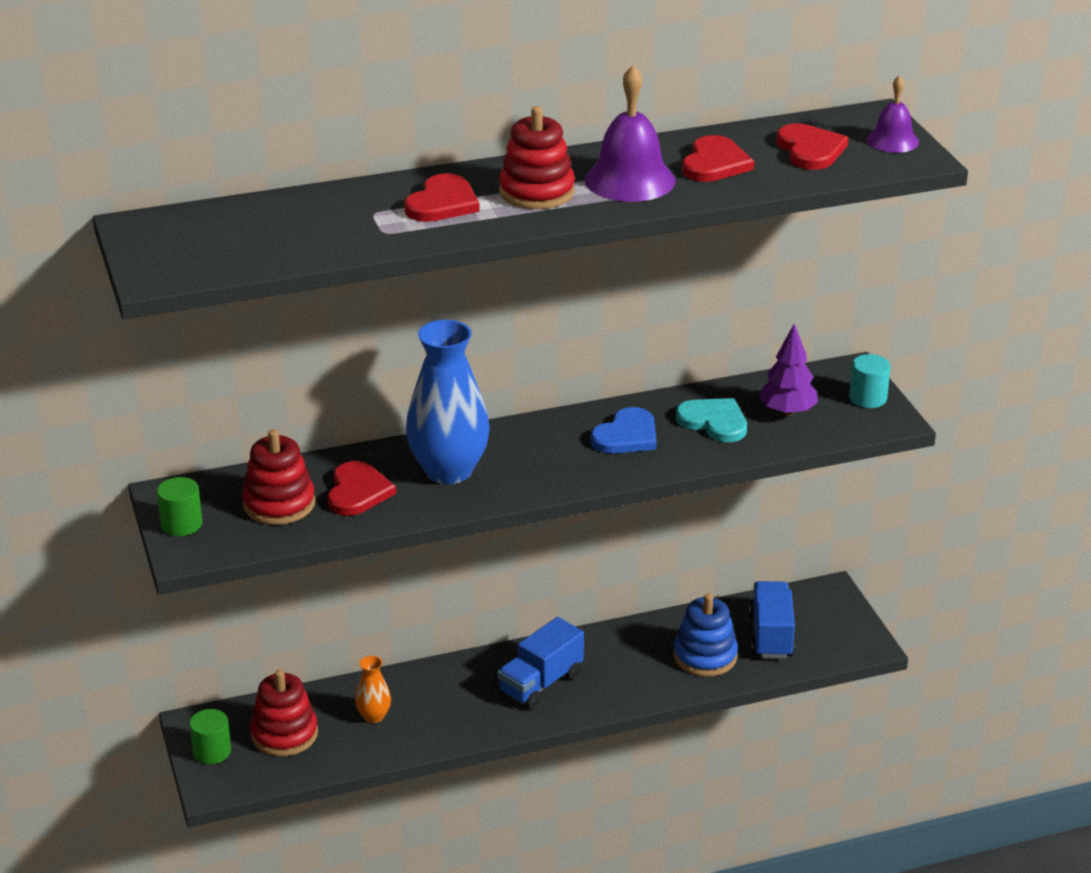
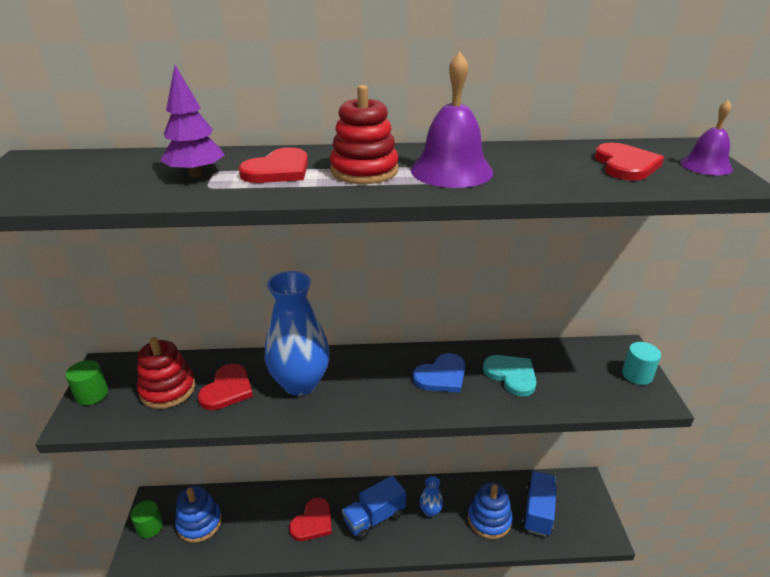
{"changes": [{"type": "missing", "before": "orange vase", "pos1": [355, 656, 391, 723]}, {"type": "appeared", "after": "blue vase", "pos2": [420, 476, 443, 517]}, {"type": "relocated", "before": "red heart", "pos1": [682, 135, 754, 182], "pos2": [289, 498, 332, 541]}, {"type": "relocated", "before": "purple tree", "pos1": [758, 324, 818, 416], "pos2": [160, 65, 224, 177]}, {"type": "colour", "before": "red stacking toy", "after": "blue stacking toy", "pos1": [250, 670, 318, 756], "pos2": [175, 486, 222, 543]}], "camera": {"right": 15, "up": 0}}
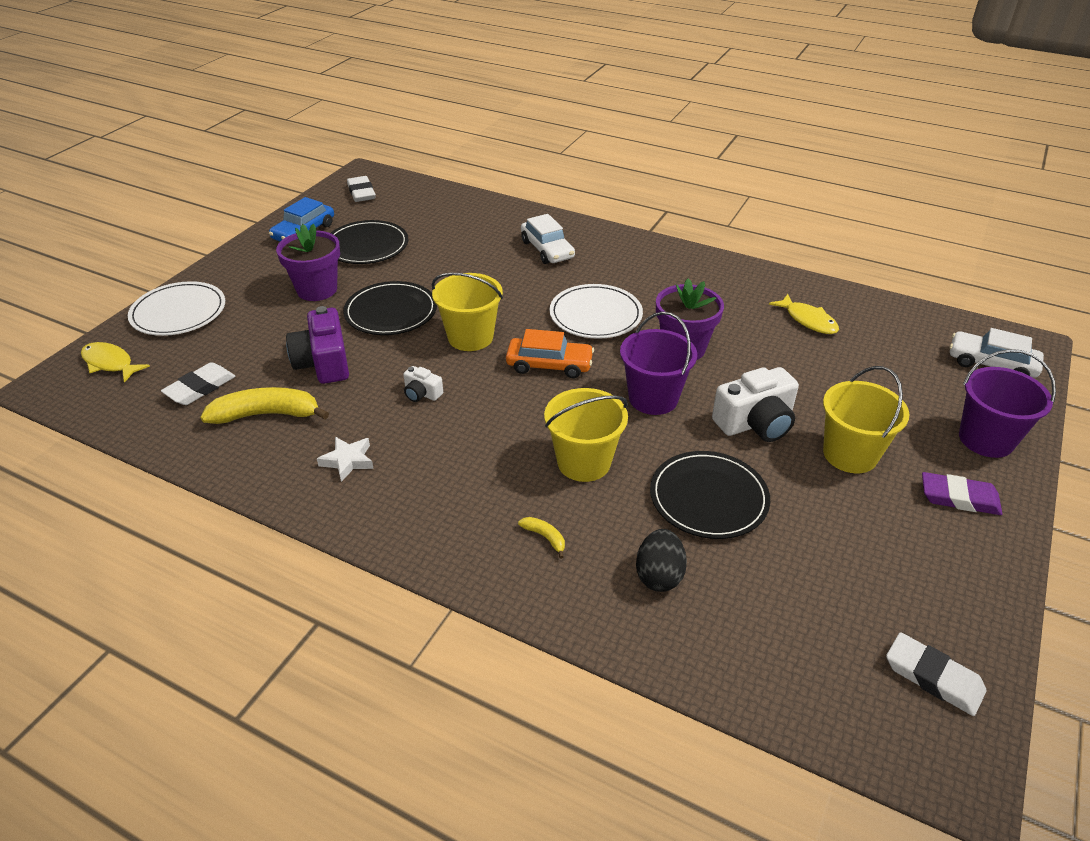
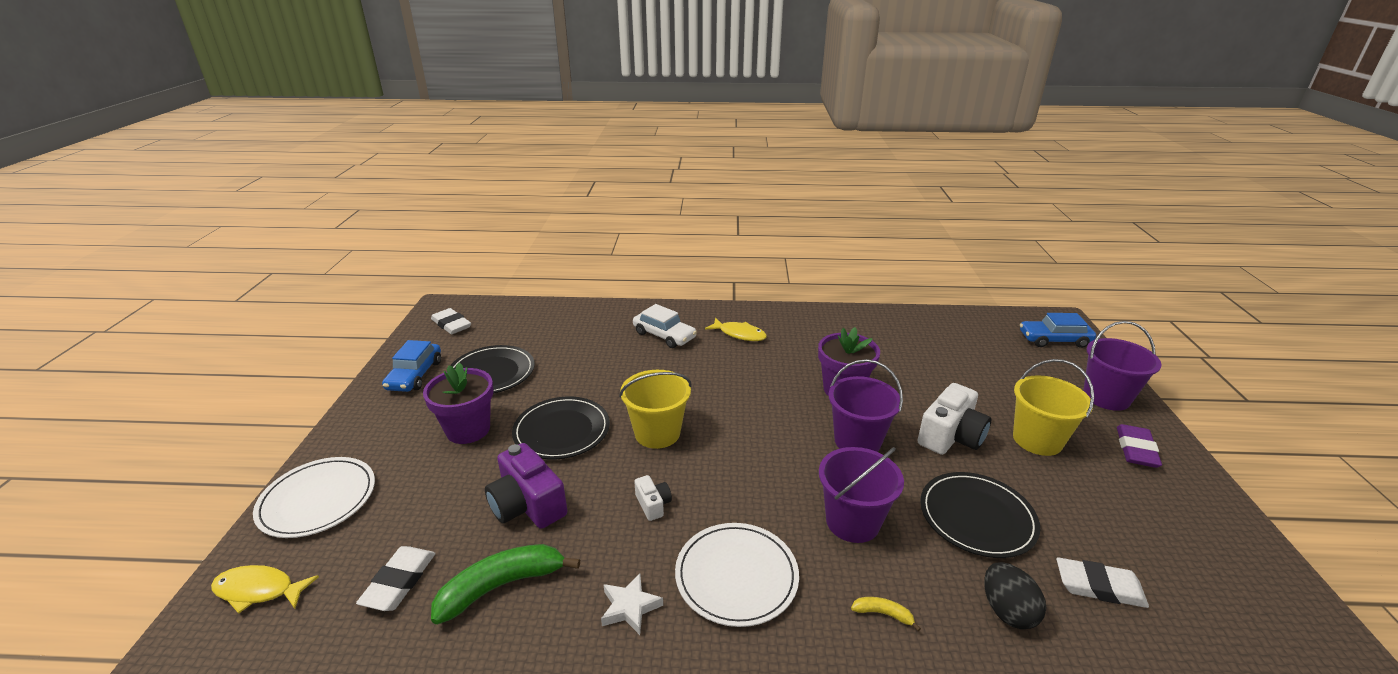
{"changes": [{"type": "missing", "before": "orange car", "pos1": [506, 329, 594, 378]}, {"type": "relocated", "before": "white plate", "pos1": [550, 284, 643, 339], "pos2": [675, 523, 799, 627]}, {"type": "relocated", "before": "yellow fish", "pos1": [769, 294, 839, 334], "pos2": [705, 318, 767, 341]}, {"type": "relocated", "before": "white eraser", "pos1": [886, 632, 986, 716], "pos2": [1056, 557, 1149, 608]}, {"type": "colour", "before": "yellow banana", "after": "green banana", "pos1": [200, 387, 329, 424], "pos2": [431, 544, 580, 624]}, {"type": "colour", "before": "yellow bucket", "after": "purple bucket", "pos1": [544, 388, 628, 482], "pos2": [819, 447, 904, 543]}, {"type": "colour", "before": "white car", "after": "blue car", "pos1": [950, 328, 1044, 378], "pos2": [1020, 313, 1096, 348]}, {"type": "spun", "before": "white camera", "pos1": [403, 366, 443, 402], "pos2": [634, 475, 672, 521], "turn": -120}, {"type": "spun", "before": "purple eraser", "pos1": [922, 472, 1002, 515], "pos2": [1117, 424, 1162, 468], "turn": -60}], "camera": {"right": -25, "up": -10}}
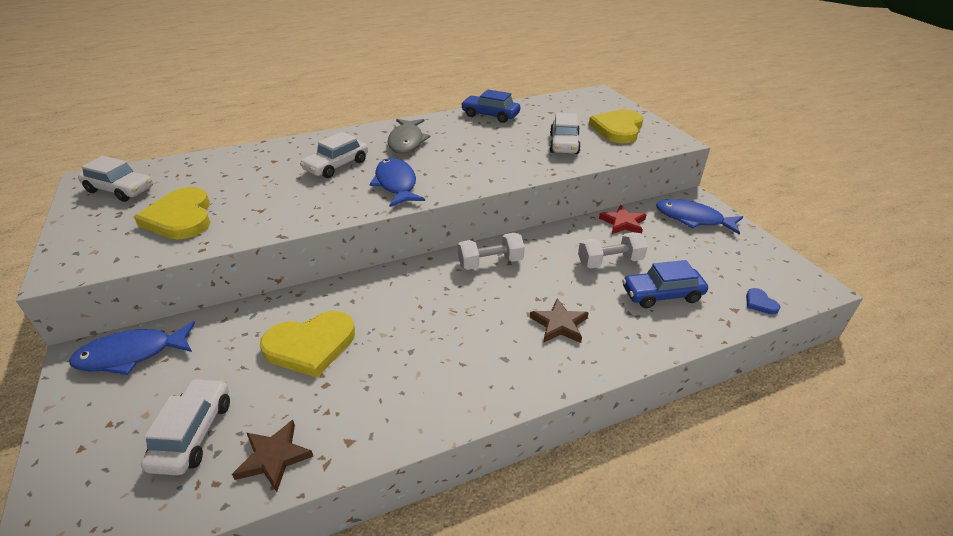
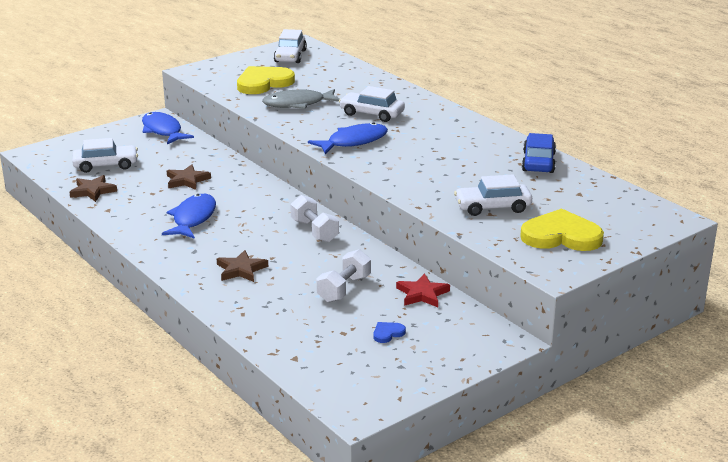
{"changes": [{"type": "missing", "before": "blue car", "pos1": [622, 260, 708, 308]}, {"type": "relocated", "before": "grey fish", "pos1": [388, 119, 431, 154], "pos2": [262, 89, 340, 109]}, {"type": "relocated", "before": "blue fish", "pos1": [656, 199, 743, 235], "pos2": [162, 194, 216, 239]}, {"type": "relocated", "before": "blue heart", "pos1": [746, 288, 780, 315], "pos2": [373, 322, 406, 343]}, {"type": "exchanged", "before": "yellow heart", "after": "brown star", "pos1": [260, 311, 355, 378], "pos2": [167, 165, 211, 190]}, {"type": "spun", "before": "white dumbbell", "pos1": [578, 232, 648, 268], "pos2": [317, 249, 371, 303], "turn": 60}], "camera": {"right": 75, "up": -10}}
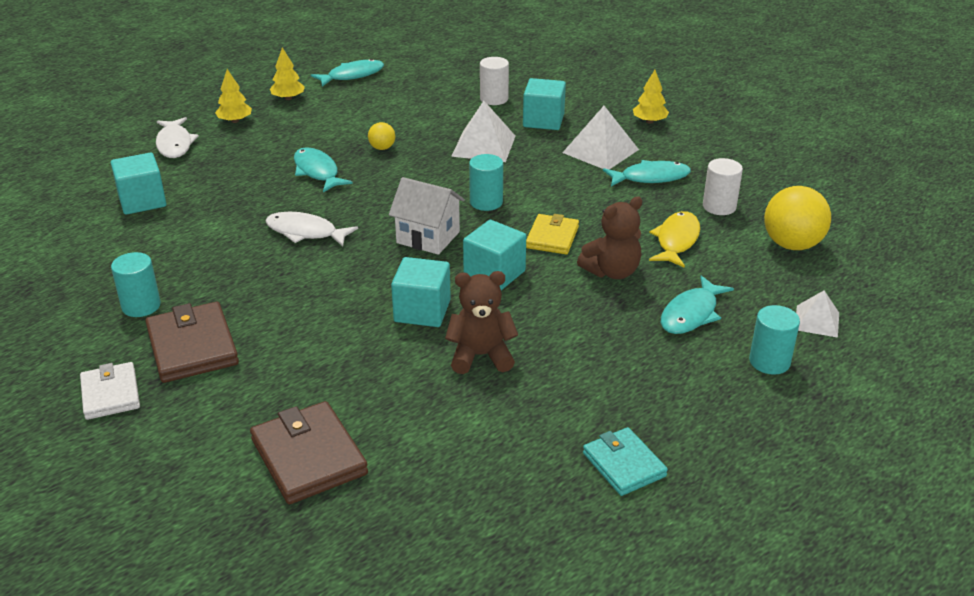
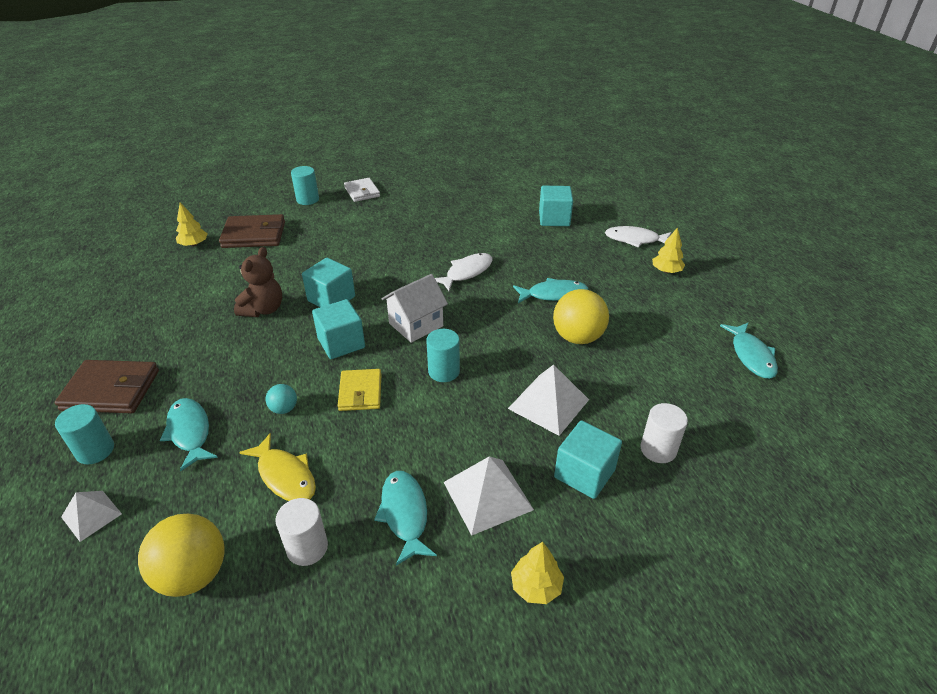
{"changes": [{"type": "missing", "before": "turquoise wallet", "pos1": [583, 427, 668, 496]}, {"type": "relocated", "before": "turquoise cylinder", "pos1": [111, 252, 161, 317], "pos2": [291, 166, 319, 205]}, {"type": "relocated", "before": "brown wallet", "pos1": [145, 302, 239, 383], "pos2": [55, 360, 159, 413]}, {"type": "relocated", "before": "yellow tree", "pos1": [270, 47, 305, 100], "pos2": [176, 203, 208, 247]}, {"type": "exchanged", "before": "brown teddy bear", "after": "turquoise ball", "pos1": [577, 196, 642, 279], "pos2": [266, 384, 297, 414]}, {"type": "spun", "before": "white wallet", "pos1": [80, 362, 140, 420], "pos2": [344, 178, 380, 202], "turn": 60}, {"type": "spun", "before": "yellow wallet", "pos1": [526, 214, 579, 254], "pos2": [338, 369, 381, 411], "turn": 45}, {"type": "spun", "before": "turquoise fish", "pos1": [603, 160, 691, 186], "pos2": [374, 471, 437, 566], "turn": 150}, {"type": "size", "before": "yellow ball", "pos1": [368, 122, 395, 150], "pos2": [553, 289, 609, 344], "scale": 2.03}], "camera": {"right": 115, "up": 5}}
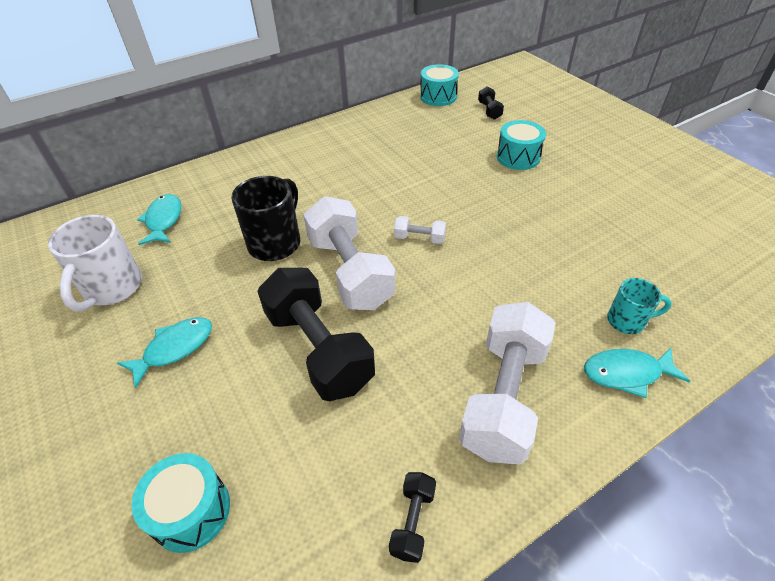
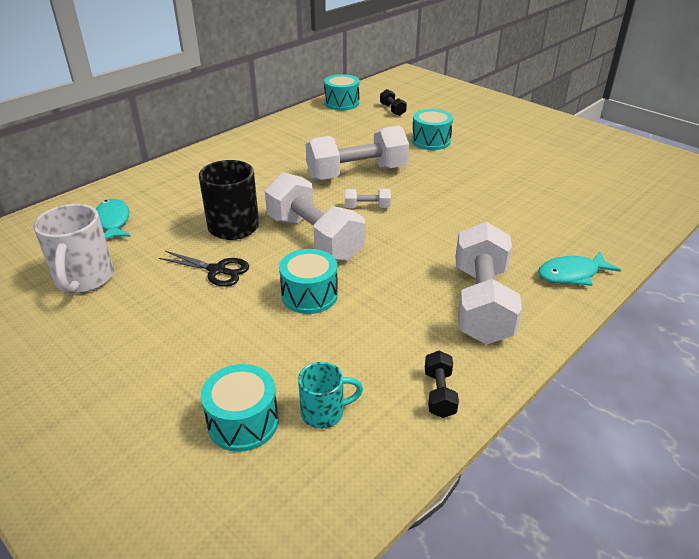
{"changes": [{"type": "missing", "before": "turquoise fish", "pos1": [117, 317, 212, 388]}, {"type": "appeared", "after": "black scissors", "pos2": [159, 251, 249, 287]}, {"type": "appeared", "after": "white dumbbell", "pos2": [306, 126, 409, 181]}, {"type": "relocated", "before": "turquoise mug", "pos1": [607, 278, 672, 334], "pos2": [298, 362, 363, 429]}, {"type": "exchanged", "before": "black dumbbell", "after": "turquoise drum", "pos1": [257, 268, 375, 401], "pos2": [279, 249, 338, 314]}], "camera": {"right": -15, "up": -10}}
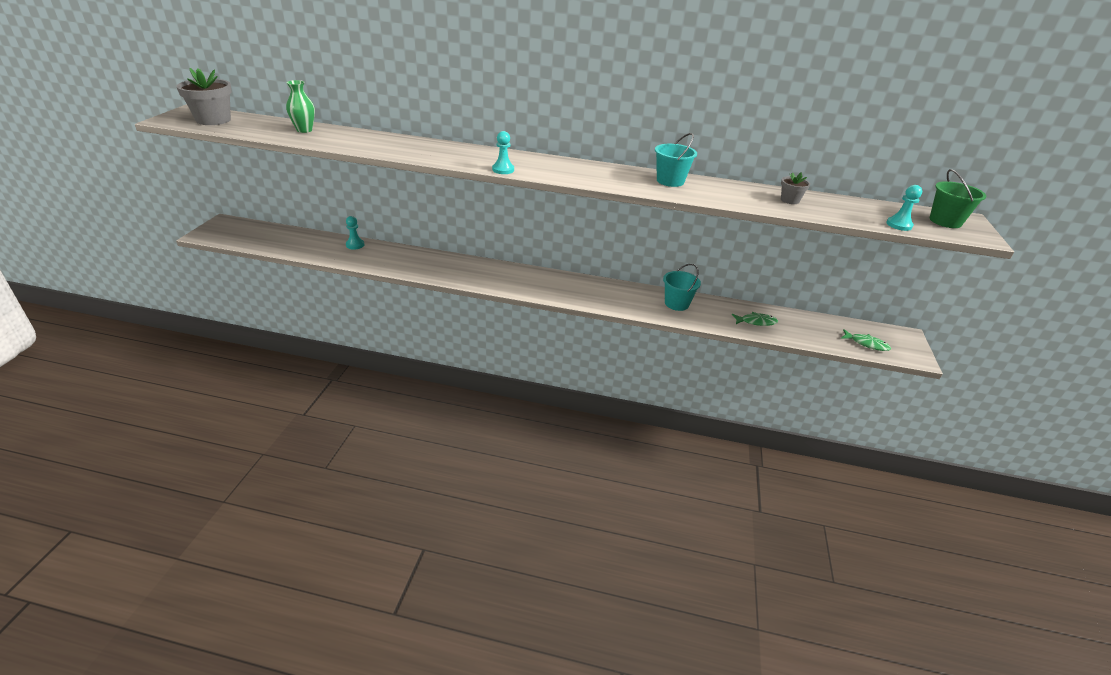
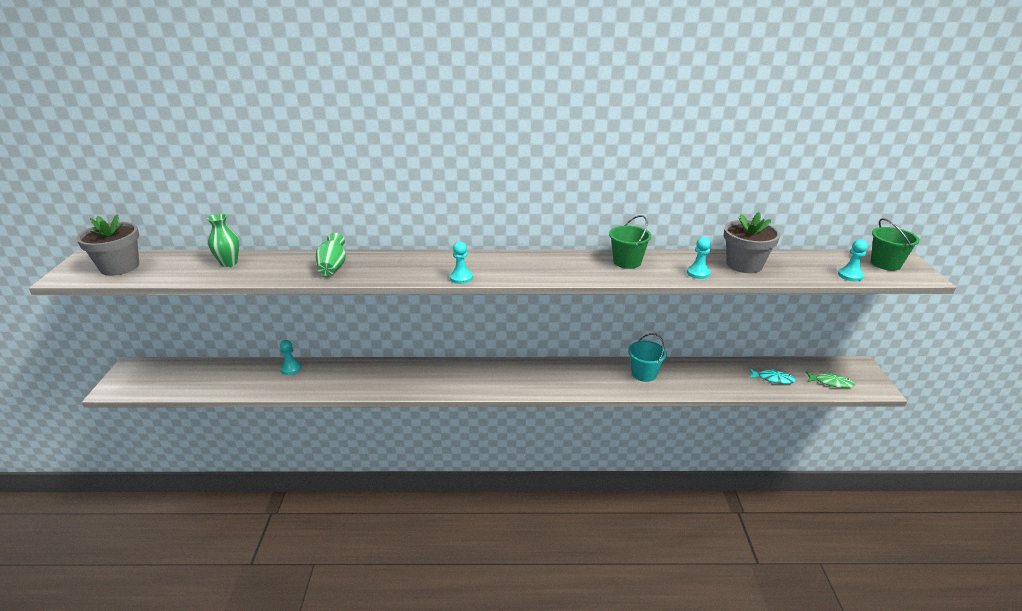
{"changes": [{"type": "missing", "before": "green fish", "pos1": [732, 312, 778, 326]}, {"type": "appeared", "after": "green vase", "pos2": [316, 233, 346, 276]}, {"type": "appeared", "after": "turquoise pawn", "pos2": [687, 237, 711, 279]}, {"type": "appeared", "after": "turquoise fish", "pos2": [749, 368, 796, 384]}, {"type": "colour", "before": "turquoise bucket", "after": "green bucket", "pos1": [655, 133, 697, 187], "pos2": [609, 215, 652, 269]}, {"type": "size", "before": "grey flower pot", "pos1": [781, 172, 810, 204], "pos2": [724, 212, 780, 273], "scale": 1.96}], "camera": {"right": -10, "up": -5}}
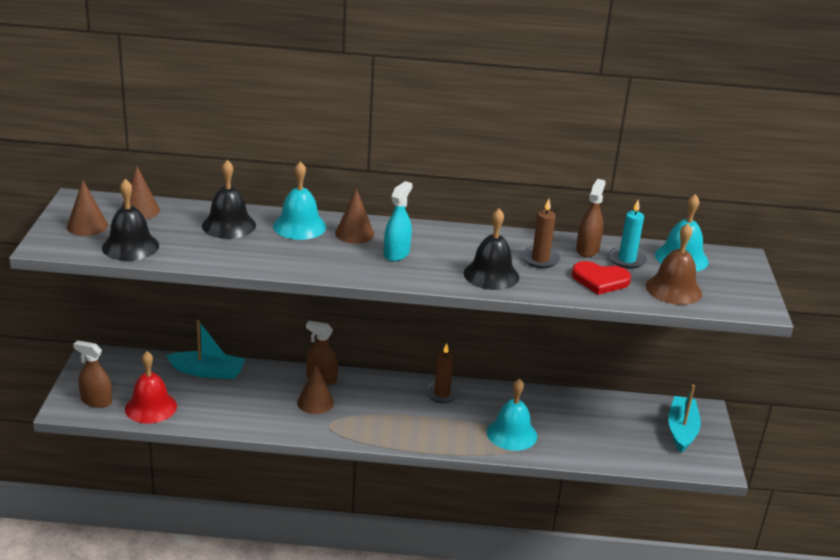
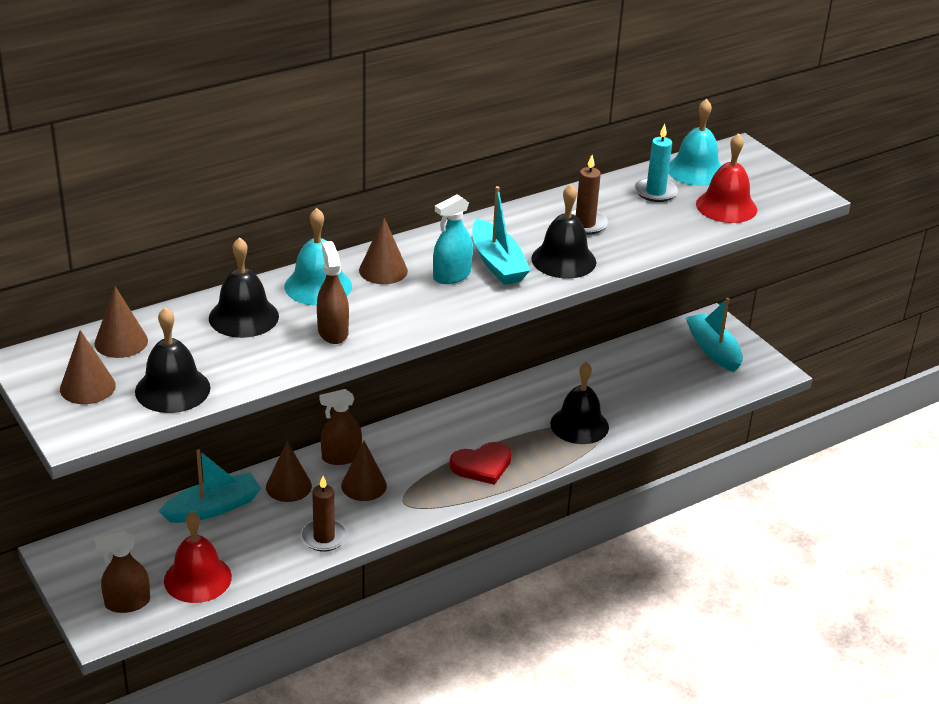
{"changes": [{"type": "appeared", "after": "brown cone", "pos2": [266, 441, 312, 502]}, {"type": "appeared", "after": "turquoise boat", "pos2": [472, 186, 531, 285]}, {"type": "relocated", "before": "brown candle", "pos1": [425, 343, 460, 403], "pos2": [301, 476, 347, 552]}, {"type": "relocated", "before": "red heart", "pos1": [572, 261, 631, 295], "pos2": [450, 442, 512, 485]}, {"type": "relocated", "before": "brown spray bottle", "pos1": [576, 179, 606, 257], "pos2": [317, 241, 349, 344]}, {"type": "colour", "before": "turquoise bell", "after": "black bell", "pos1": [487, 378, 537, 451], "pos2": [550, 362, 609, 444]}, {"type": "colour", "before": "brown bell", "after": "red bell", "pos1": [646, 223, 702, 305], "pos2": [696, 133, 757, 223]}, {"type": "spun", "before": "turquoise spray bottle", "pos1": [384, 181, 413, 261], "pos2": [433, 194, 473, 284], "turn": -120}], "camera": {"right": -35, "up": 5}}
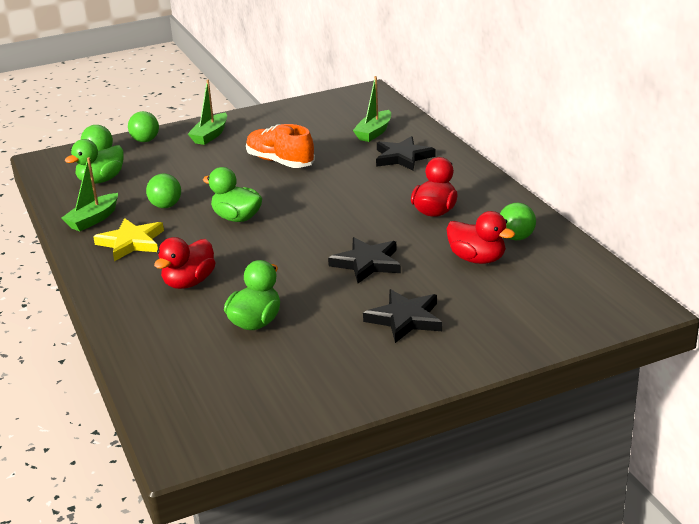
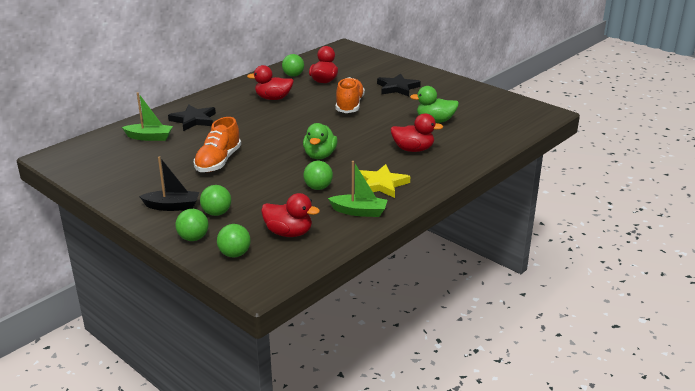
{"changes": [{"type": "appeared", "after": "green ball", "pos2": [200, 185, 231, 216]}, {"type": "exchanged", "before": "black star", "after": "orange shoe", "pos1": [328, 237, 401, 283], "pos2": [336, 77, 365, 113]}, {"type": "colour", "before": "green duck", "after": "red duck", "pos1": [65, 139, 124, 184], "pos2": [261, 193, 320, 237]}, {"type": "colour", "before": "green boat", "after": "black boat", "pos1": [188, 80, 227, 145], "pos2": [139, 156, 199, 211]}], "camera": {"right": -115, "up": 0}}
